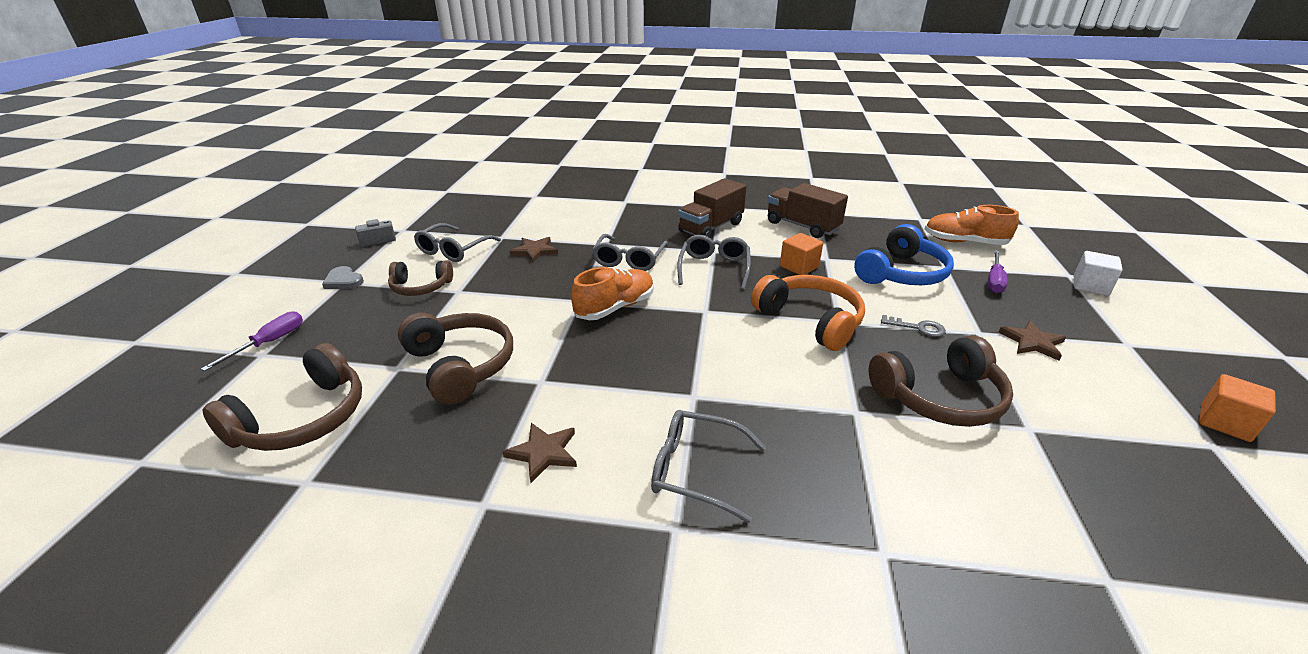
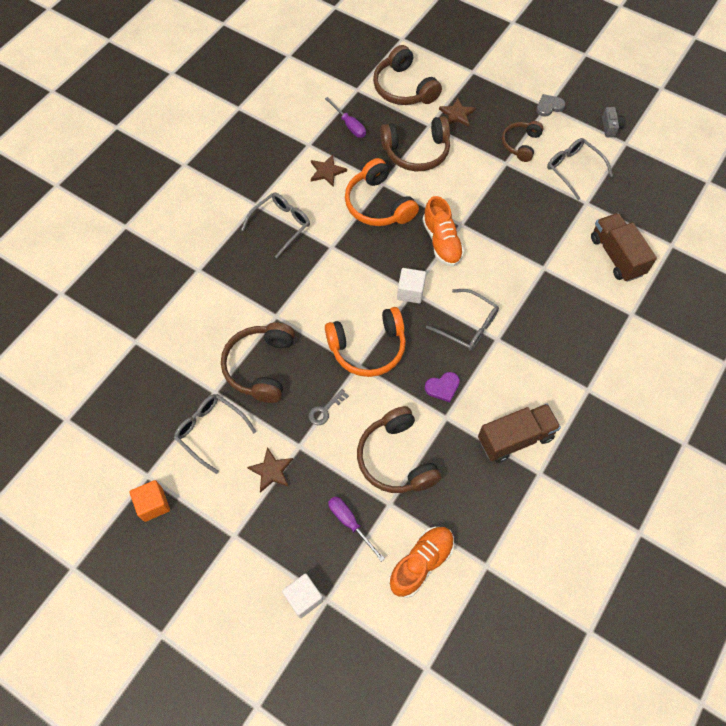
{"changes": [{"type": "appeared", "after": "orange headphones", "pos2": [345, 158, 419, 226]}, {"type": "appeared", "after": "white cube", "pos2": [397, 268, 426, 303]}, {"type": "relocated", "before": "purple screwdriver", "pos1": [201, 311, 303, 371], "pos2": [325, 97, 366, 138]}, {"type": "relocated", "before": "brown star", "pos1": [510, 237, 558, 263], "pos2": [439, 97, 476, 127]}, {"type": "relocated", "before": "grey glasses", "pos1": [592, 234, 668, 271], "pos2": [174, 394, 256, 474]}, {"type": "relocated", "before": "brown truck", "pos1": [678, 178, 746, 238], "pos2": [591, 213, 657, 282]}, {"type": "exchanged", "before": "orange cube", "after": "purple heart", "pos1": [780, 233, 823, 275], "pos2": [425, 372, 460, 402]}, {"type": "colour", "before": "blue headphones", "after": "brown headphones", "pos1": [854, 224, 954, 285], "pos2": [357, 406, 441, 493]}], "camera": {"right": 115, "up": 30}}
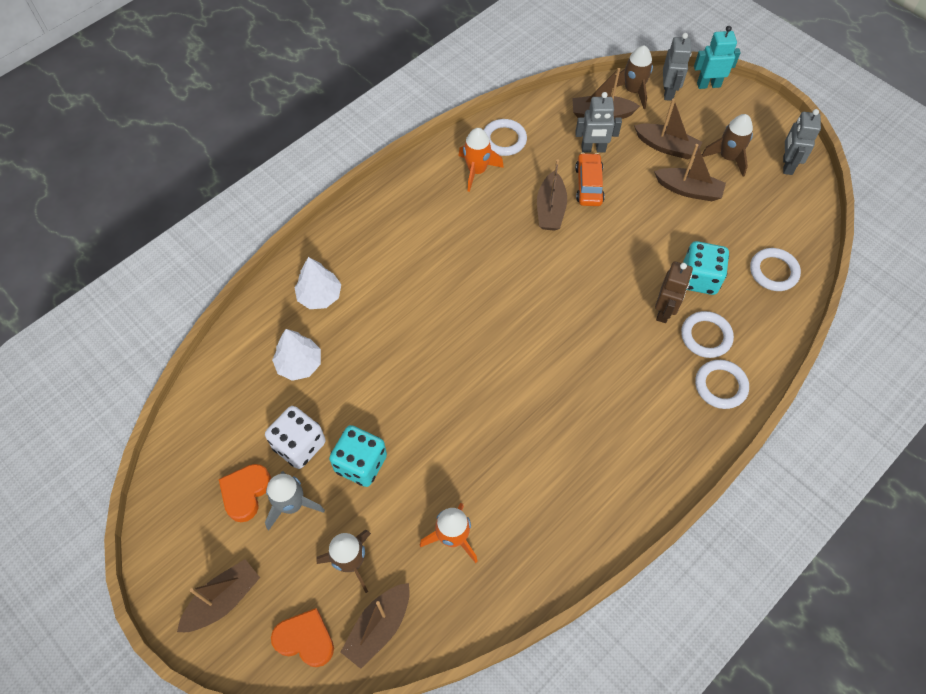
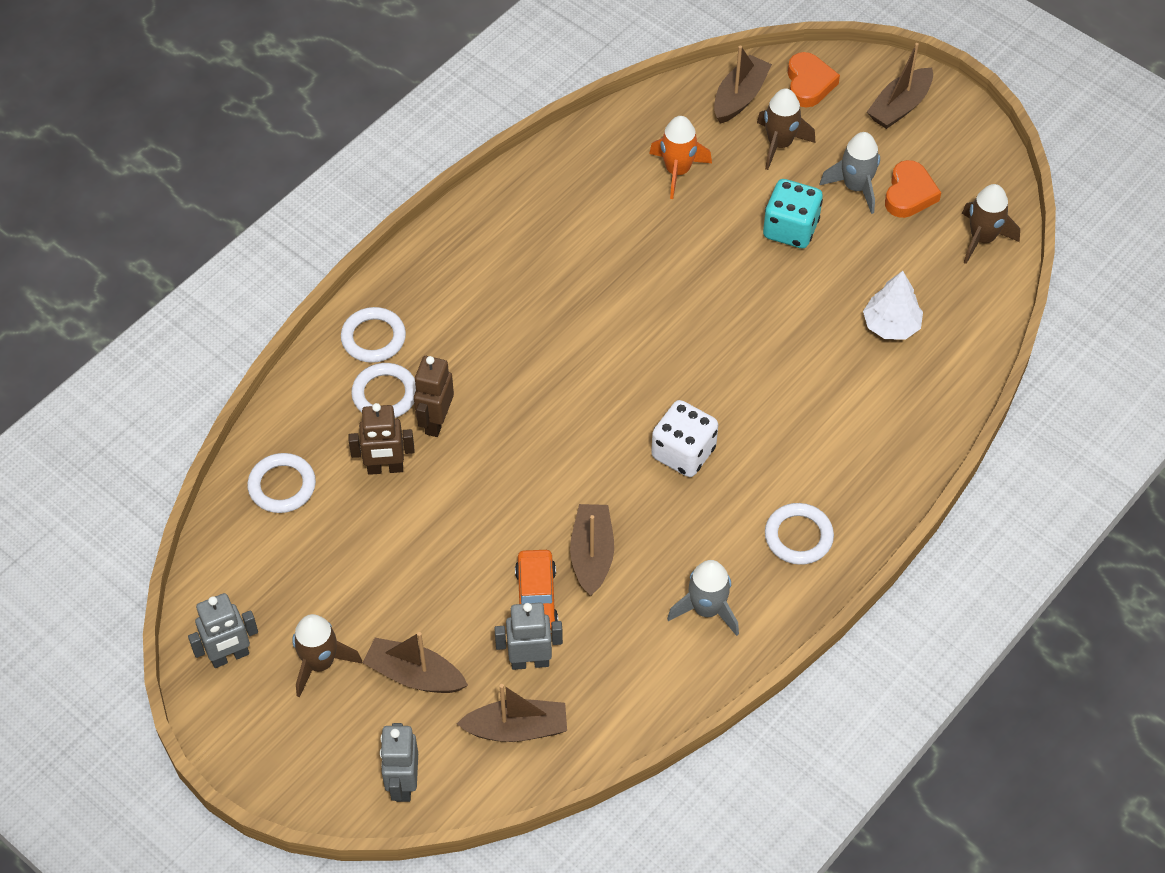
{"changes": [{"type": "missing", "before": "white tree", "pos1": [294, 257, 341, 309]}, {"type": "missing", "before": "brown boat", "pos1": [654, 144, 726, 201]}, {"type": "missing", "before": "turquoise robot", "pos1": [694, 26, 741, 89]}, {"type": "relocated", "before": "white dice", "pos1": [265, 406, 326, 469], "pos2": [651, 400, 718, 477]}, {"type": "relocated", "before": "white ring", "pos1": [484, 119, 527, 156], "pos2": [765, 503, 834, 565]}, {"type": "relocated", "before": "brown rocket", "pos1": [613, 45, 653, 109], "pos2": [962, 184, 1020, 264]}, {"type": "exchanged", "before": "turquoise dice", "after": "brown robot", "pos1": [683, 241, 729, 295], "pos2": [348, 403, 415, 475]}, {"type": "colour", "before": "orange rocket", "after": "grey rocket", "pos1": [458, 128, 504, 192], "pos2": [667, 560, 739, 636]}, {"type": "spun", "before": "orange heart", "pos1": [271, 608, 334, 667], "pos2": [788, 52, 840, 108], "turn": -105}, {"type": "spun", "before": "grey robot", "pos1": [783, 109, 821, 175], "pos2": [188, 593, 258, 668], "turn": 60}], "camera": {"right": 175, "up": -5}}
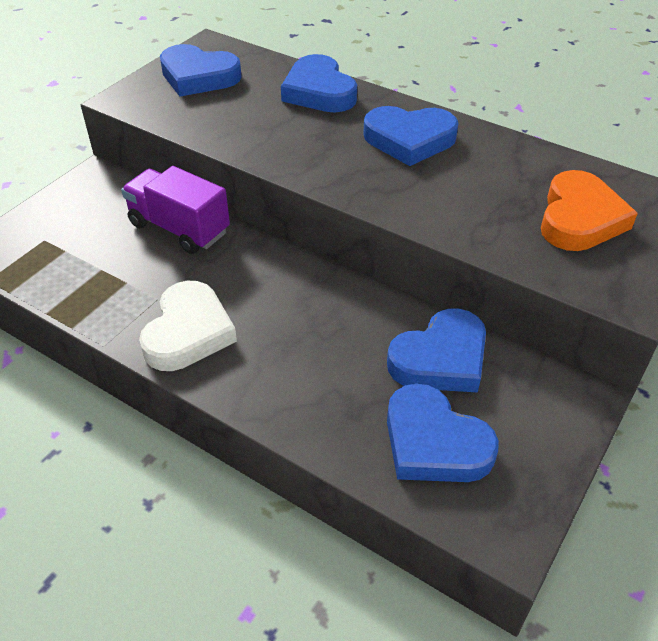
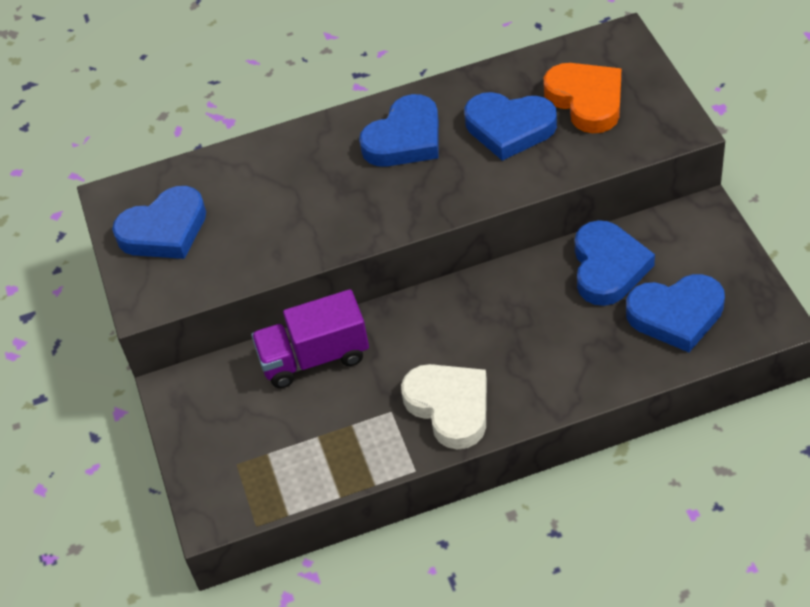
{"changes": [{"type": "relocated", "before": "blue heart", "pos1": [281, 54, 357, 112], "pos2": [464, 92, 557, 161]}], "camera": {"right": -45, "up": 5}}
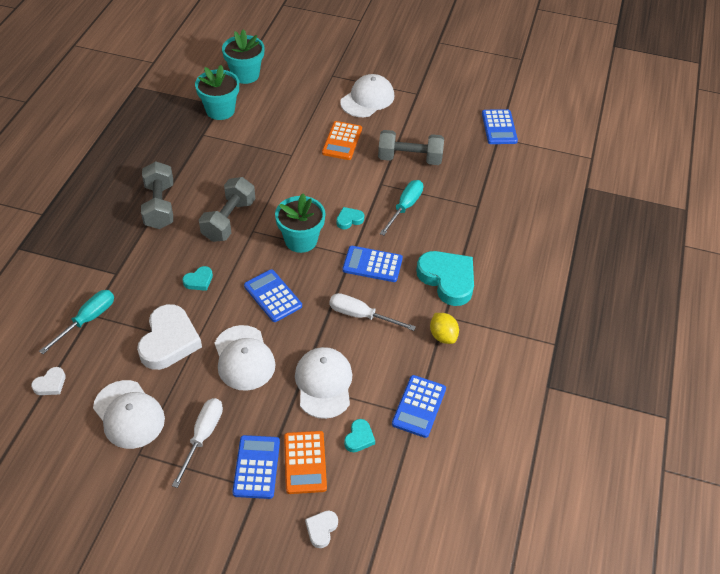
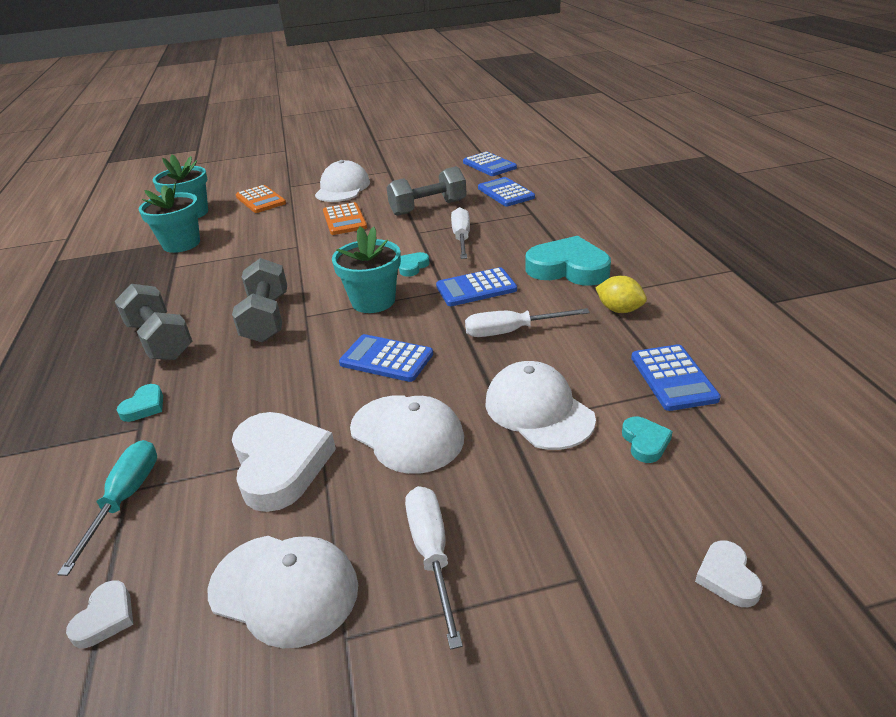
{"changes": [{"type": "relocated", "before": "turquoise heart", "pos1": [182, 266, 213, 291], "pos2": [117, 384, 163, 422]}, {"type": "relocated", "before": "blue calculator", "pos1": [232, 435, 280, 499], "pos2": [478, 177, 535, 206]}, {"type": "relocated", "before": "orange calculator", "pos1": [284, 431, 327, 494], "pos2": [236, 185, 286, 213]}, {"type": "colour", "before": "turquoise screwdriver", "after": "white screwdriver", "pos1": [380, 180, 423, 236], "pos2": [451, 207, 470, 259]}], "camera": {"right": -25, "up": -15}}
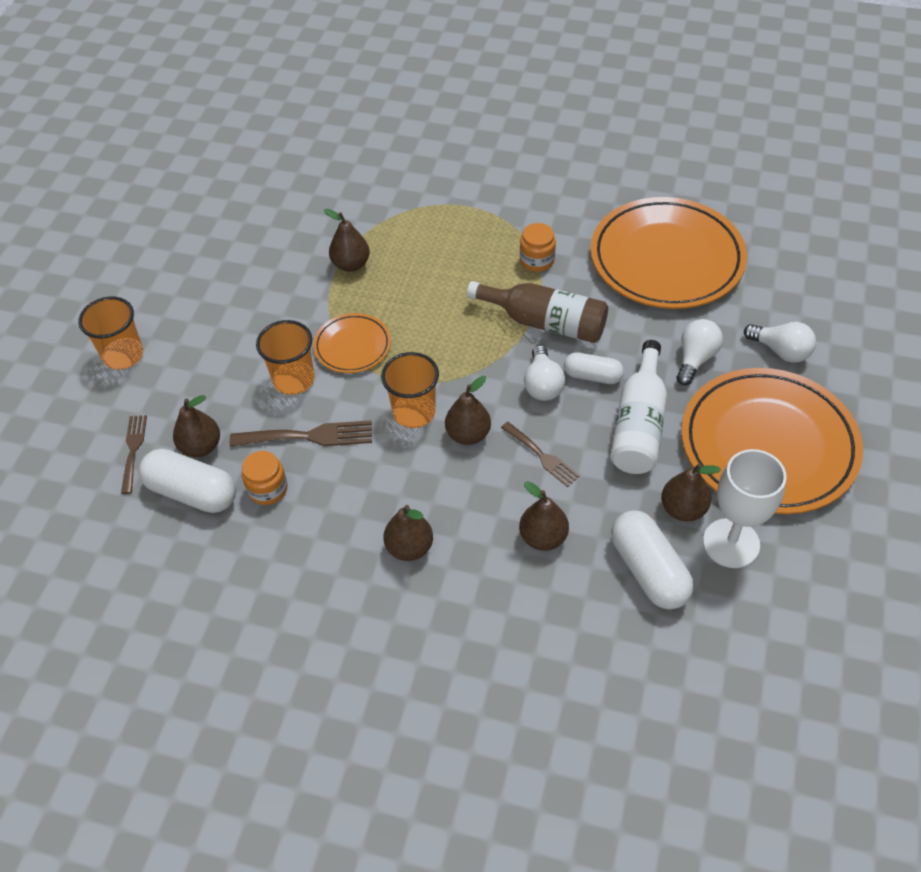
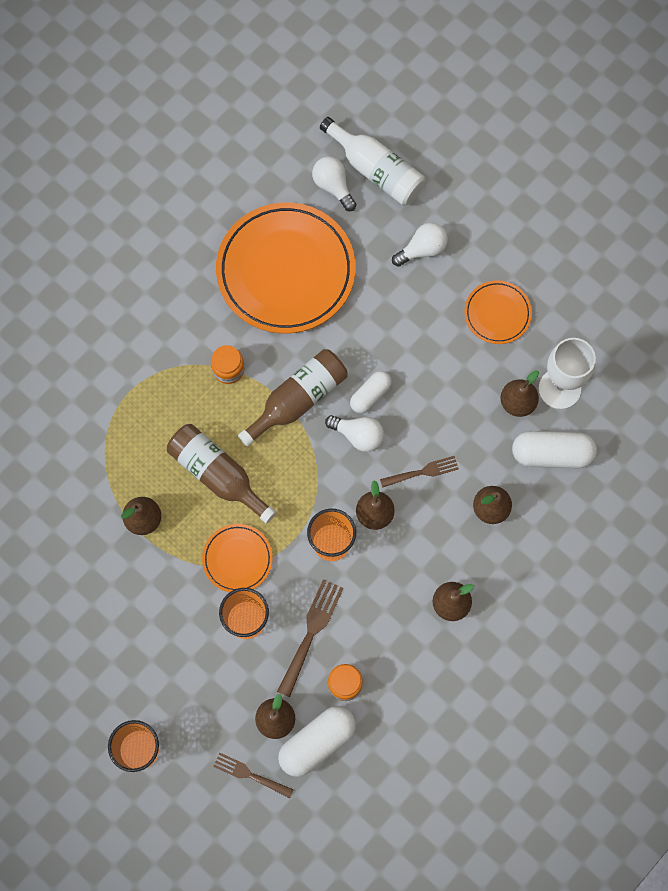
{"changes": [{"type": "appeared", "after": "brown bottle", "pos2": [167, 424, 276, 524]}, {"type": "relocated", "before": "white bottle", "pos1": [610, 340, 667, 474], "pos2": [320, 117, 425, 206]}, {"type": "relocated", "before": "white light bulb", "pos1": [676, 319, 723, 385], "pos2": [312, 156, 356, 211]}, {"type": "size", "before": "orange plate", "pos1": [681, 368, 863, 514], "pos2": [464, 280, 532, 344], "scale": 0.48}], "camera": {"right": -65, "up": 20}}
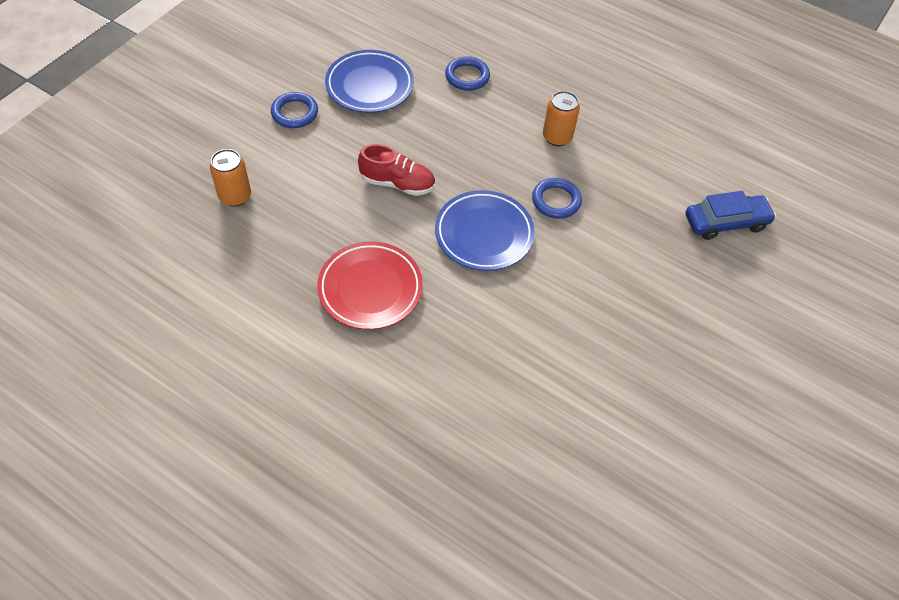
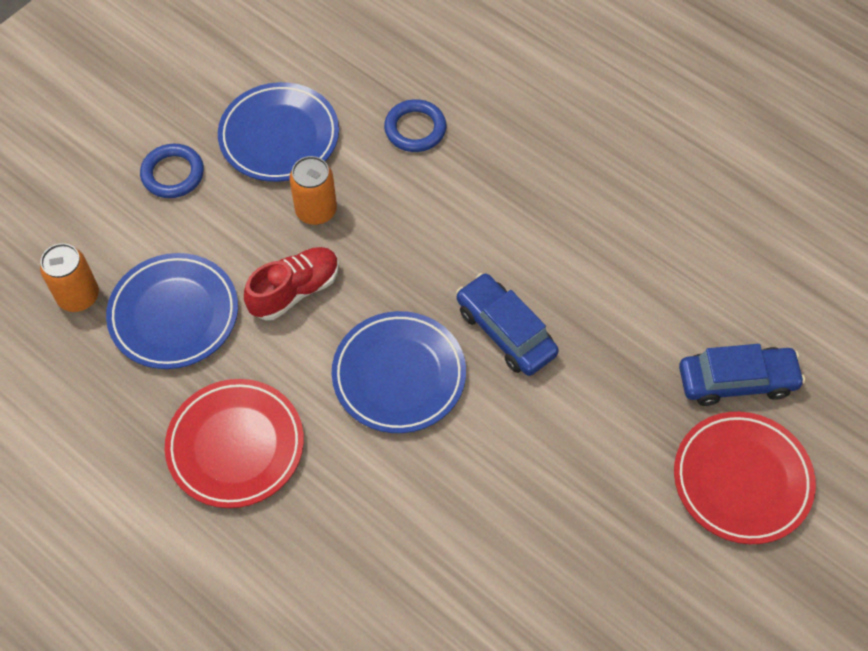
{"changes": [{"type": "appeared", "after": "blue plate", "pos2": [106, 253, 238, 369]}, {"type": "appeared", "after": "red plate", "pos2": [674, 412, 816, 544]}, {"type": "relocated", "before": "orange can", "pos1": [543, 91, 580, 146], "pos2": [289, 156, 337, 225]}, {"type": "exchanged", "before": "blue ring", "after": "blue car", "pos1": [532, 178, 582, 219], "pos2": [456, 273, 559, 376]}, {"type": "spun", "before": "red shoe", "pos1": [358, 144, 435, 196], "pos2": [244, 247, 339, 320], "turn": -60}], "camera": {"right": 10, "up": 5}}
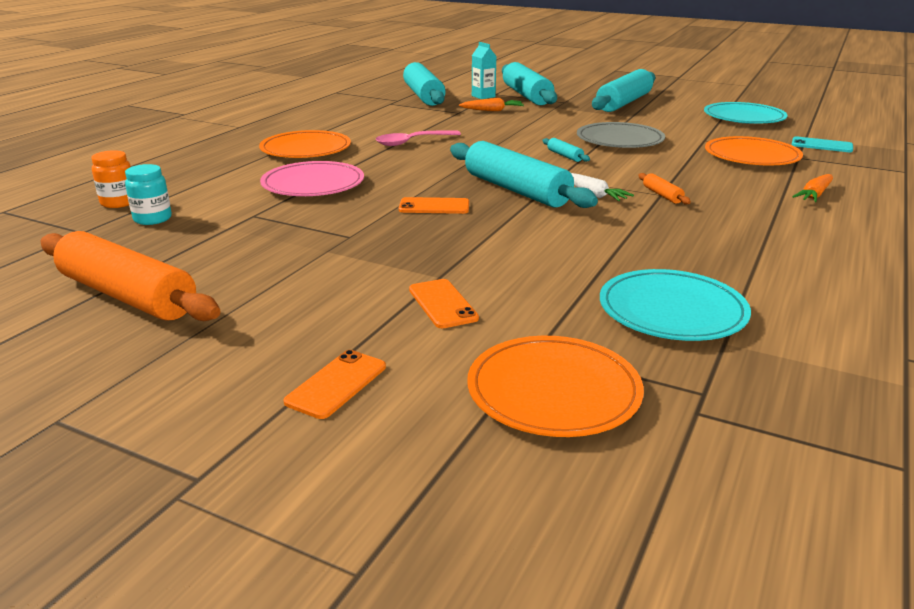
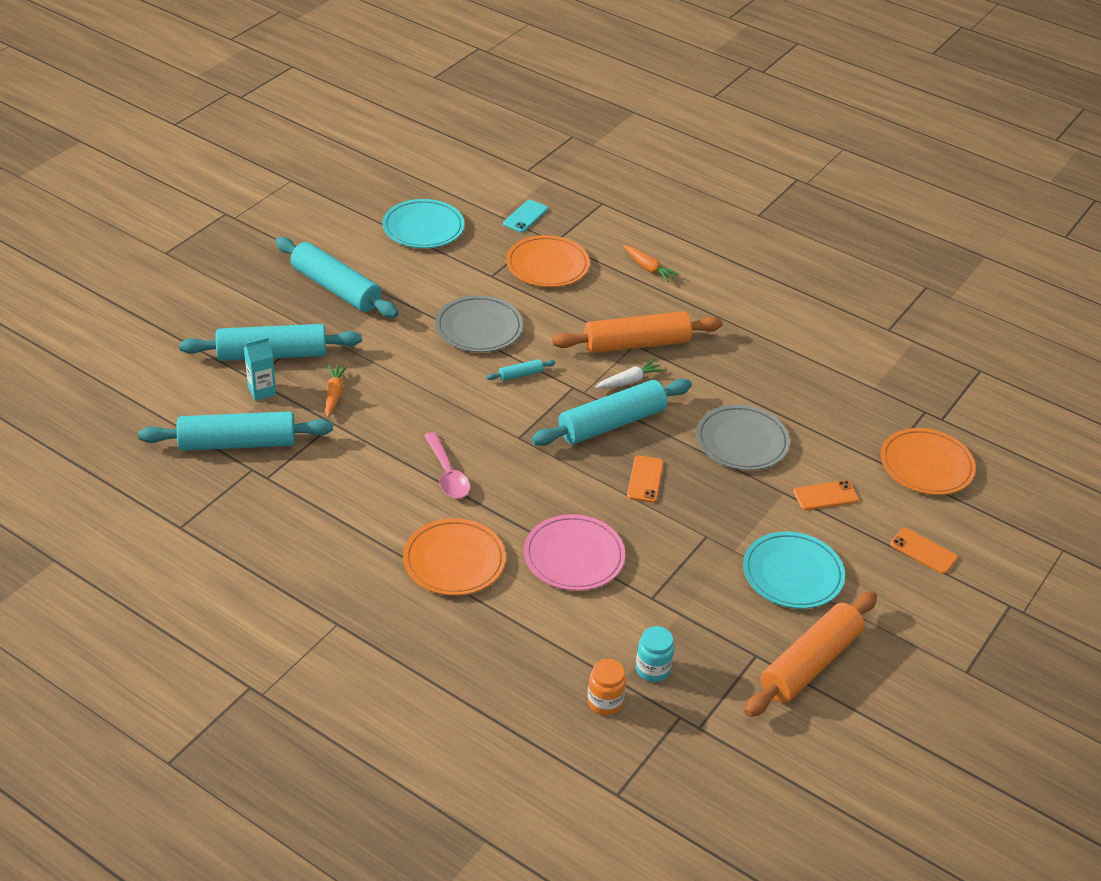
{"changes": [{"type": "appeared", "after": "grey plate", "pos2": [696, 405, 790, 470]}, {"type": "relocated", "before": "turquoise plate", "pos1": [600, 269, 751, 341], "pos2": [743, 531, 845, 609]}, {"type": "size", "before": "orange rolling pin", "pos1": [639, 173, 691, 205], "pos2": [552, 311, 723, 353], "scale": 2.46}], "camera": {"right": -85, "up": 15}}
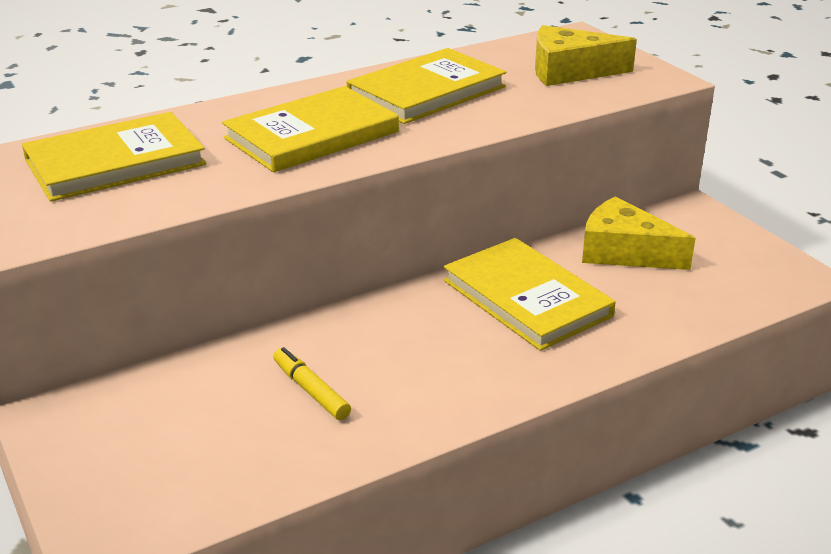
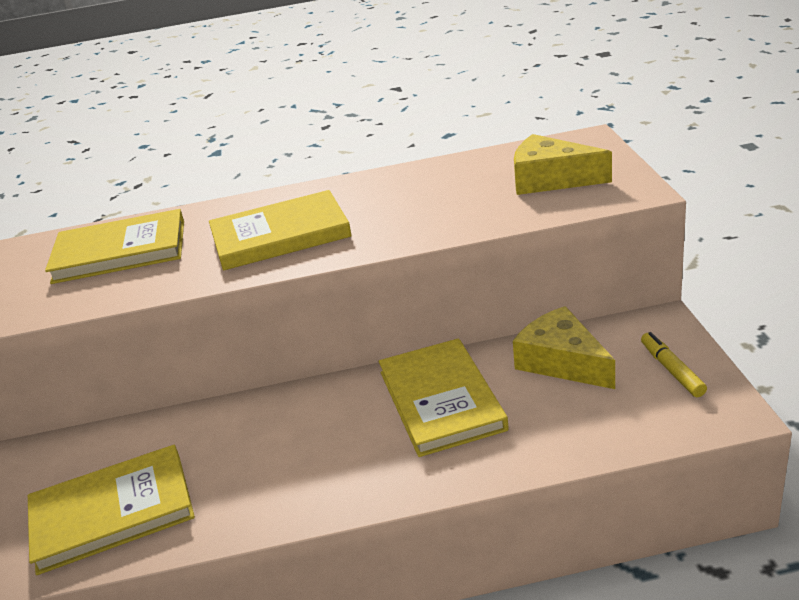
{"changes": [{"type": "relocated", "before": "yellow marker", "pos1": [273, 347, 351, 420], "pos2": [641, 332, 707, 397]}, {"type": "relocated", "before": "yellow book", "pos1": [347, 48, 506, 124], "pos2": [28, 445, 195, 575]}], "camera": {"right": 25, "up": 0}}
